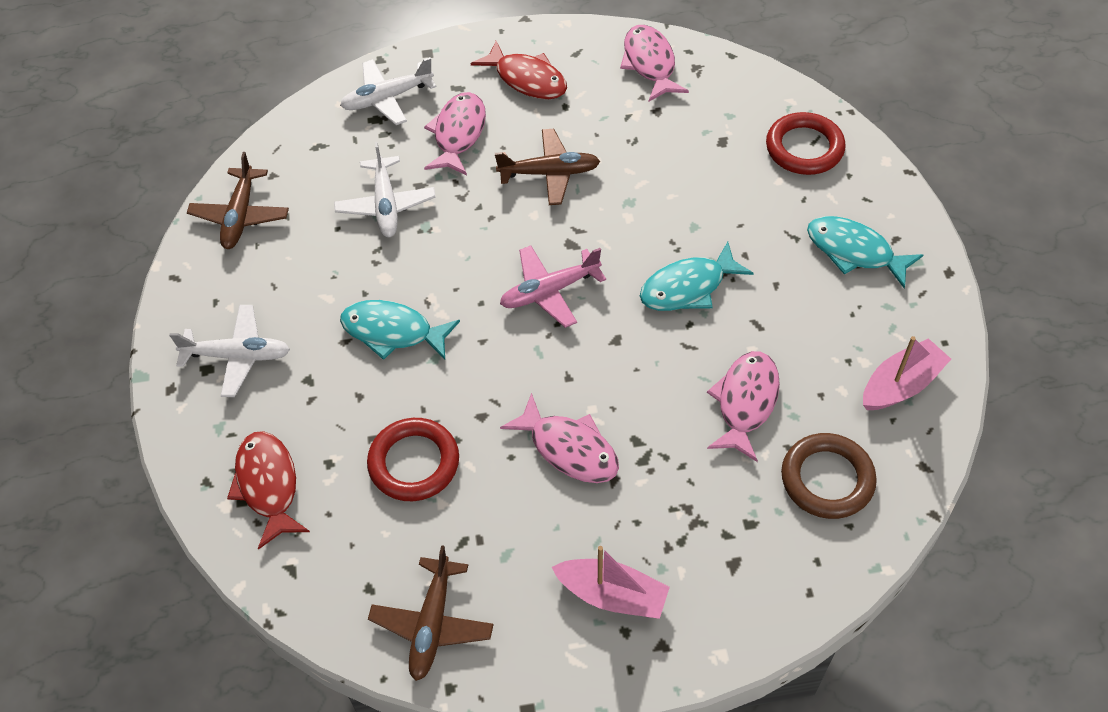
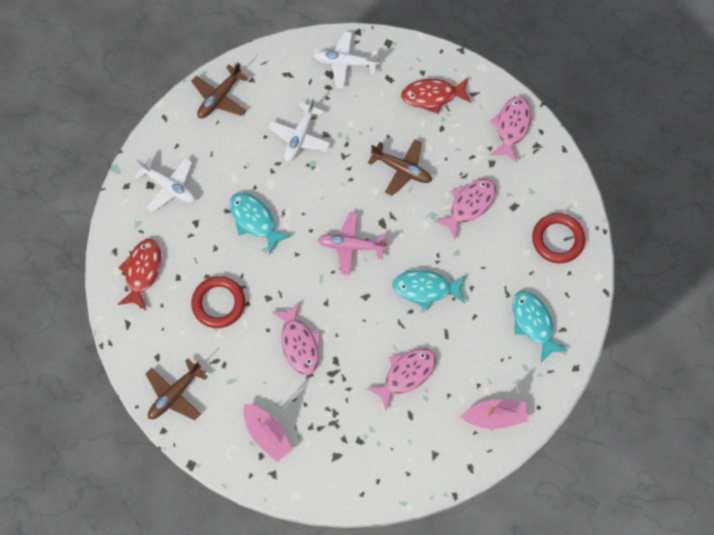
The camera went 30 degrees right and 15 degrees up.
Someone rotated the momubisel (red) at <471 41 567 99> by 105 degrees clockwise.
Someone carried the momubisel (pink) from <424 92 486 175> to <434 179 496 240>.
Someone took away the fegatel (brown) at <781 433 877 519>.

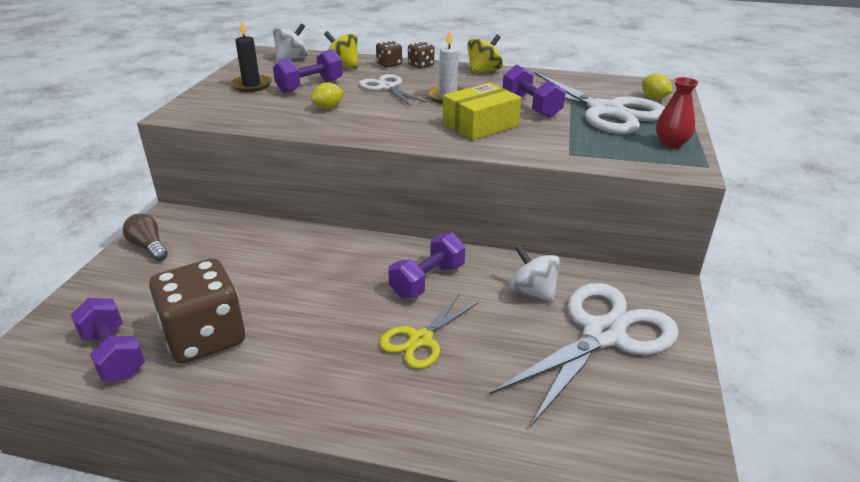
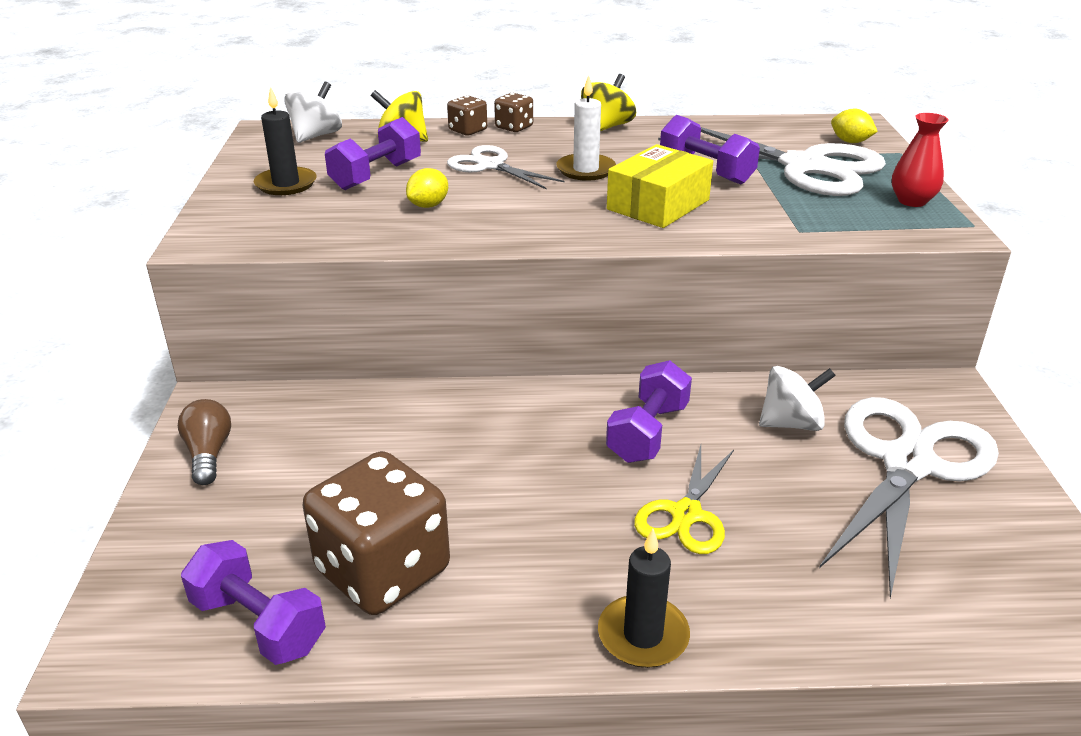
The camera went 15 degrees left and 0 degrees up.
Someone rotated the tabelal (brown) at <123 213 168 261> by 45 degrees clockwise.
Someone rotated the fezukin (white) at <510 245 560 302> by 135 degrees clockwise.
Someone put down the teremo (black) at <598 529 690 668>.

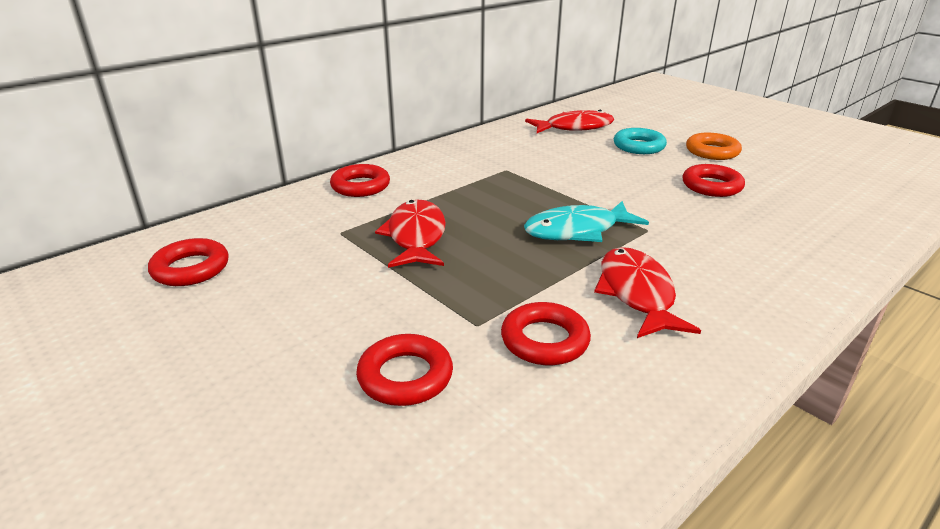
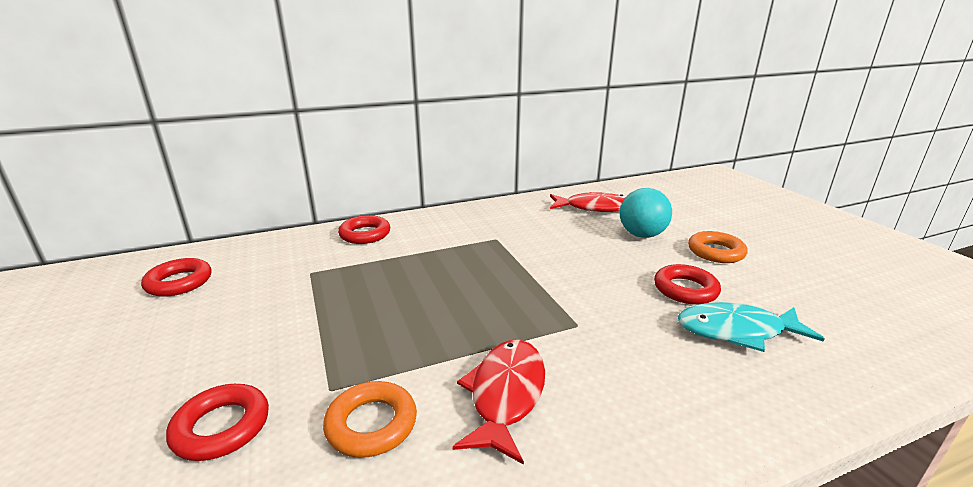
The camera went 20 degrees right and 5 degrees down.
Someone swapped the fegatel (turquoise) at <614 128 667 154> for the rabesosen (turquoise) at <620 188 672 238>.
Someone took away the momubisel (red) at <375 200 446 268>.
Someone carried the momubisel (turquoise) from <524 201 649 242> to <678 302 825 352>.
Someone repainted the fegatel (red) at <501 302 591 365>, which became the fegatel (orange) at <323 381 417 458>.

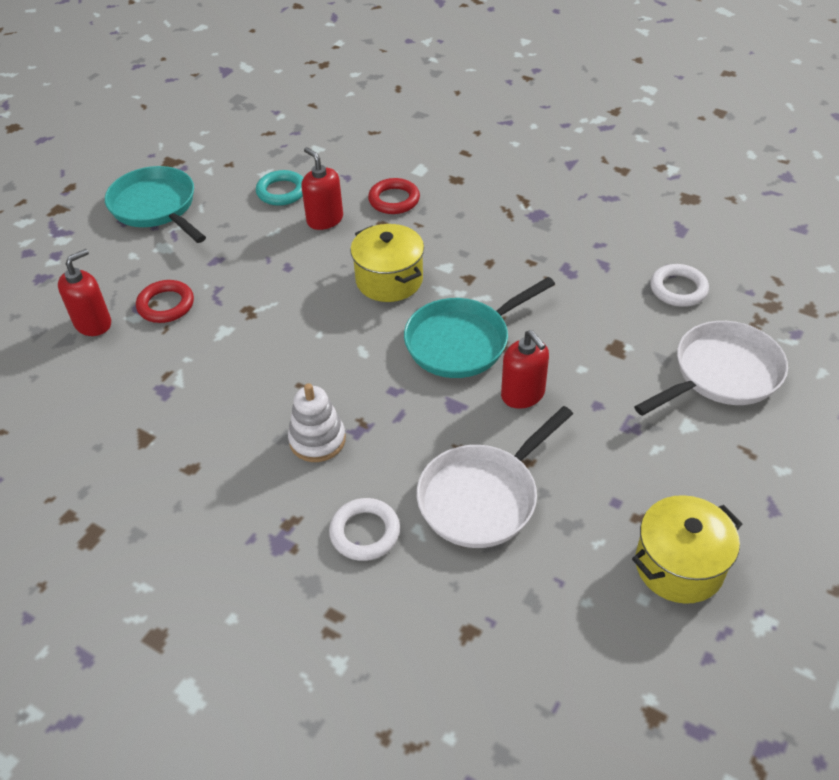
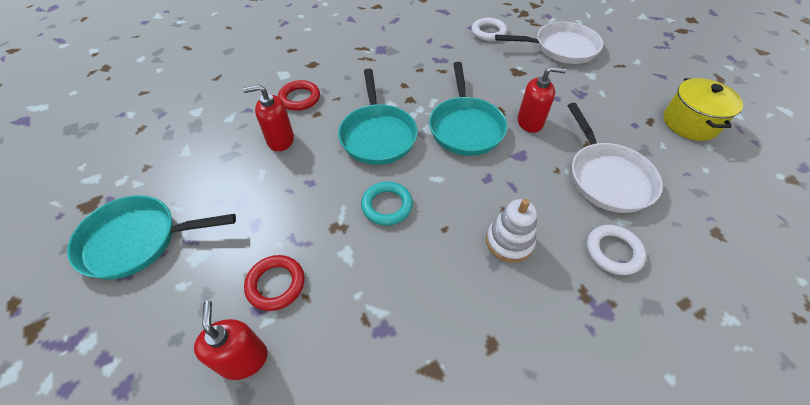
The camera went 60 degrees left and 5 degrees up.
Someone carried the fegatel (turquoise) from <256 170 303 206> to <361 182 413 225>.
Someone swapped the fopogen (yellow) at <350 224 424 302> for the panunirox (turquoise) at <338 69 418 165>.
Someone rotated the panunirox (white) at <634 321 788 416> by 90 degrees clockwise.

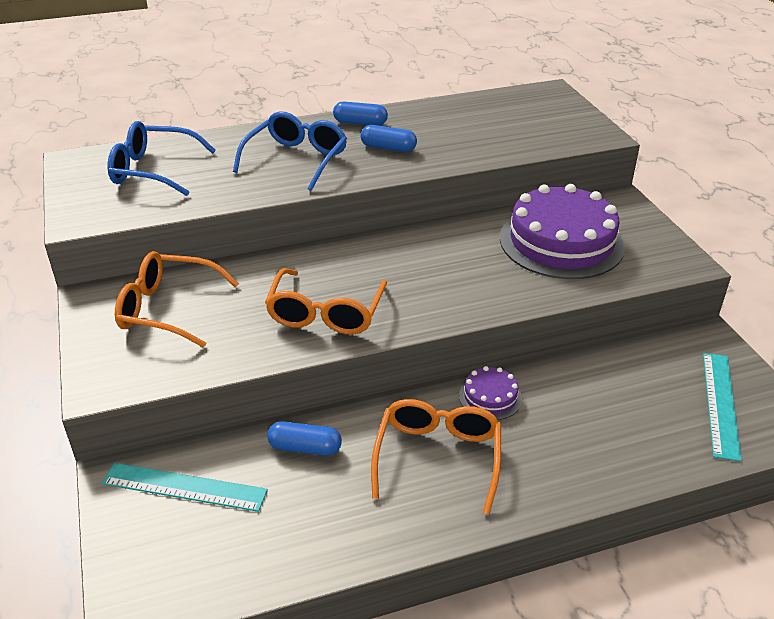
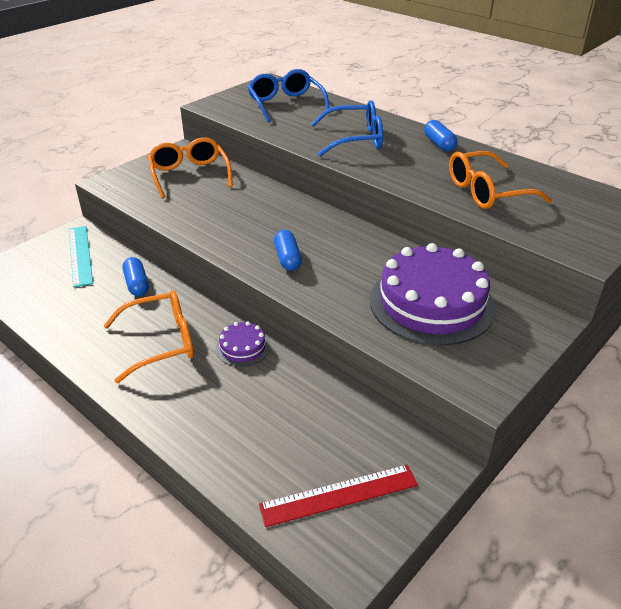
The camera went 60 degrees right and 0 degrees up.
Someone carried the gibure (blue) from <360 125 417 152> to <274 230 302 271>.
Someone carried the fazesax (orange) from <265 268 387 334> to <449 151 552 209>.
Someone repainted the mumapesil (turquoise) at <703 353 742 462>, which became the mumapesil (red) at <259 465 418 527>.

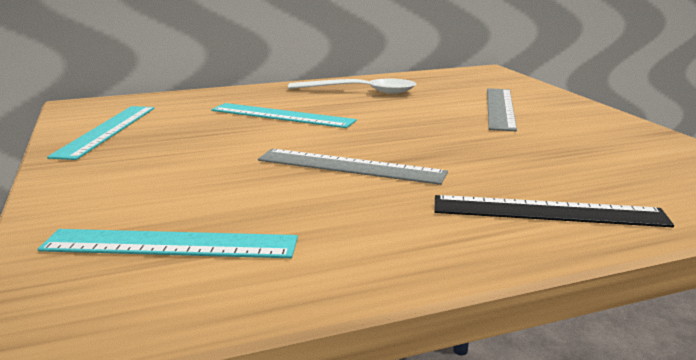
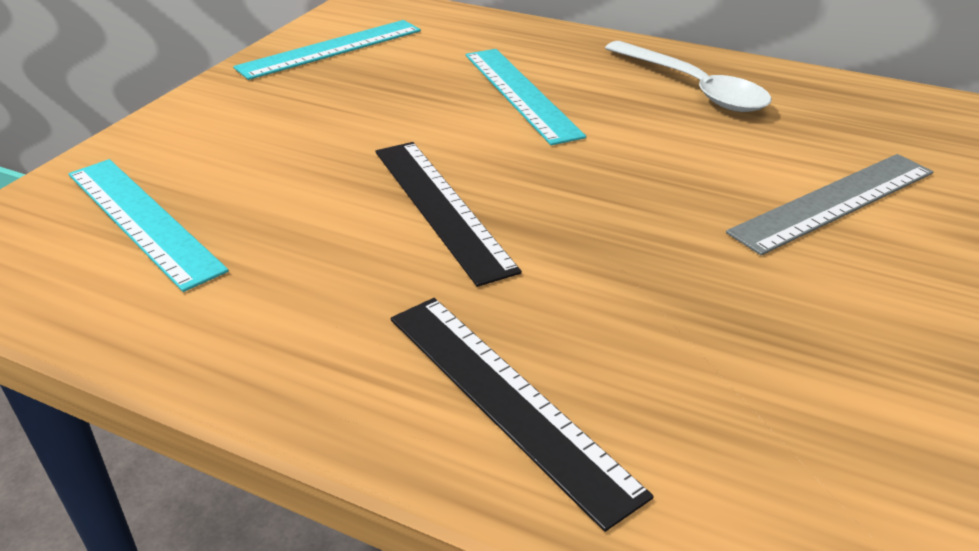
The camera went 45 degrees right and 15 degrees up.
Someone repainted the mumapesil (grey) at <258 149 448 185>, which became the mumapesil (black) at <376 142 522 287>.

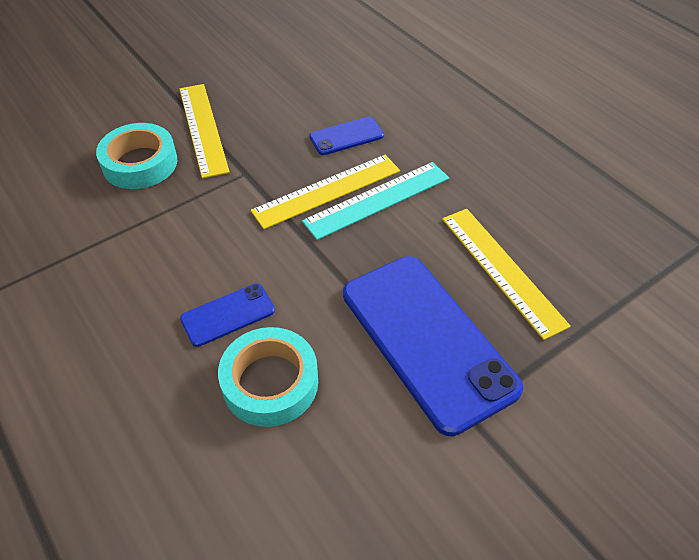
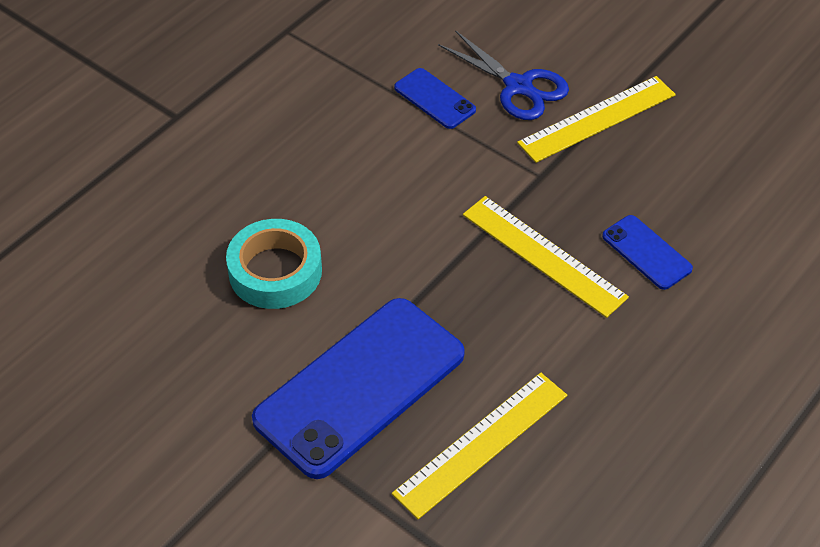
The camera went 75 degrees right and 0 degrees up.
Someone swapped the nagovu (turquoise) at <96 123 177 189> for the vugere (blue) at <438 30 569 120>.
Someone took away the mumapesil (turquoise) at <302 162 449 240>.
Someone carried the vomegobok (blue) from <180 283 275 347> to <394 68 476 129>.

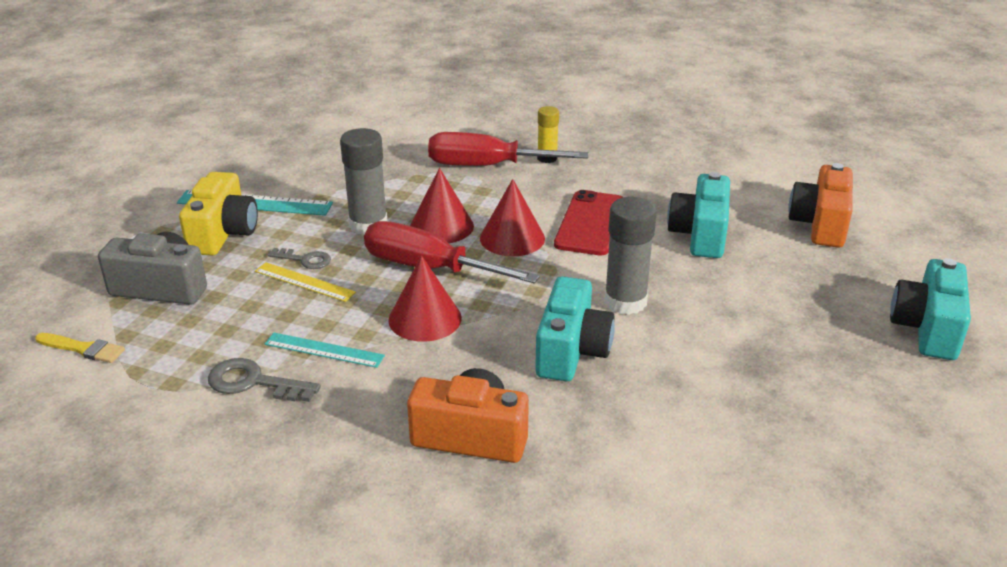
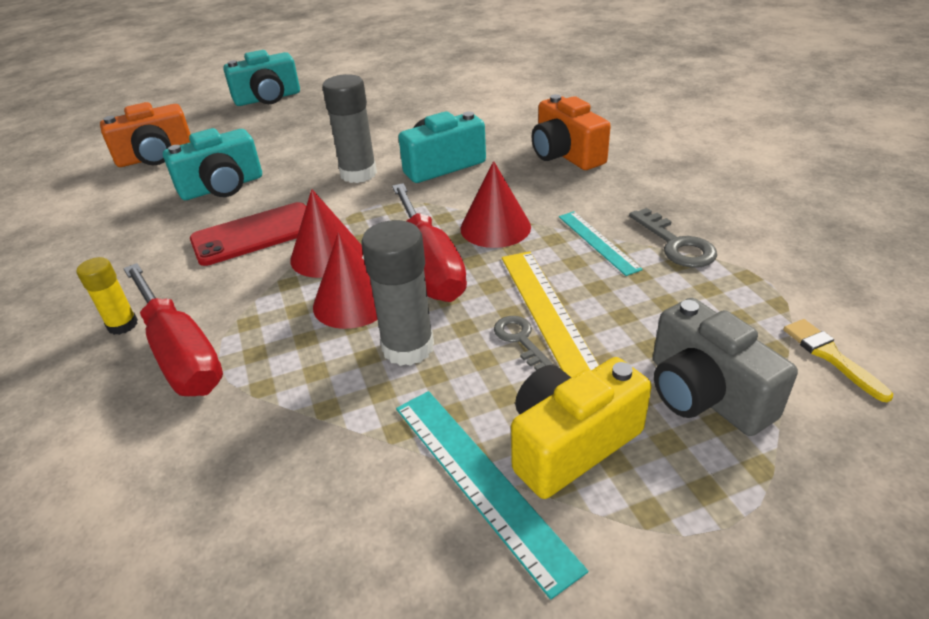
The camera went 130 degrees left and 5 degrees up.
Someone scaled the mumapesil (yellow) at <255 262 356 302> by 1.55.

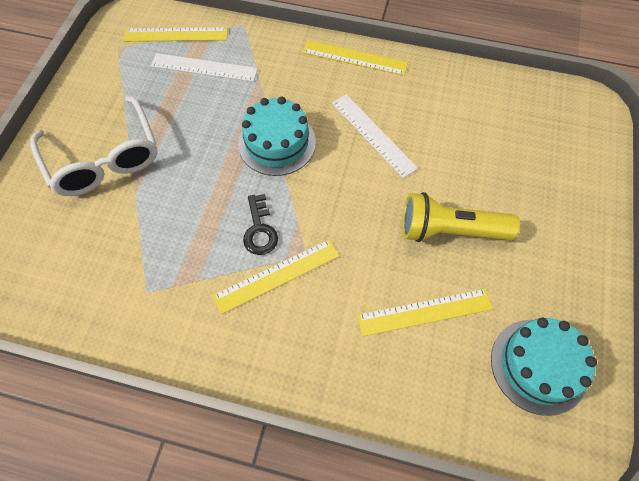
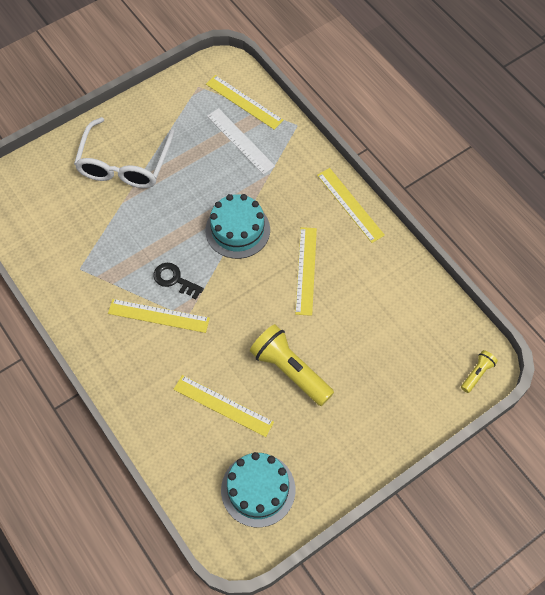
The camera went 40 degrees right and 0 degrees up.
Someone repainted the mumapesil (white) at <332 94 418 178>, which became the mumapesil (yellow) at <295 227 317 316>.
Someone rotated the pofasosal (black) at <243 194 278 255> by 90 degrees clockwise.
Someone put down the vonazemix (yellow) at <461 350 498 393>.

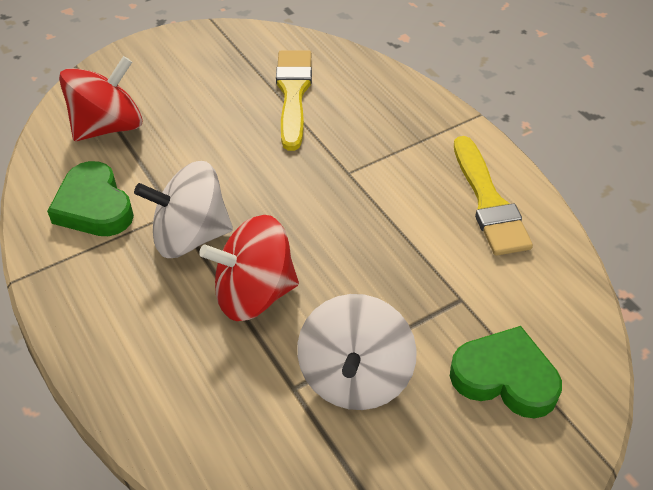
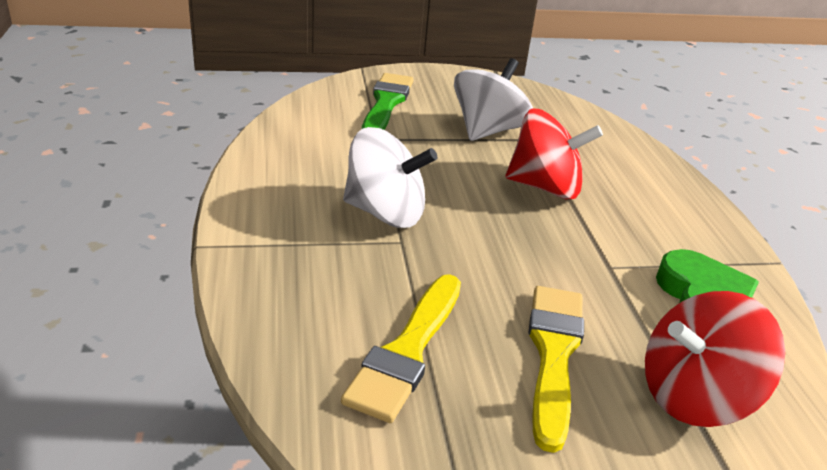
The camera went 160 degrees left and 15 degrees down.
Someone carried the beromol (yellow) from <454 136 533 256> to <529 286 584 453>.
Someone carried the fezukin (white) from <134 161 233 258> to <343 127 437 228>.
Someone swapped the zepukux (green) at <450 326 562 418> for the beromol (green) at <362 73 413 130>.

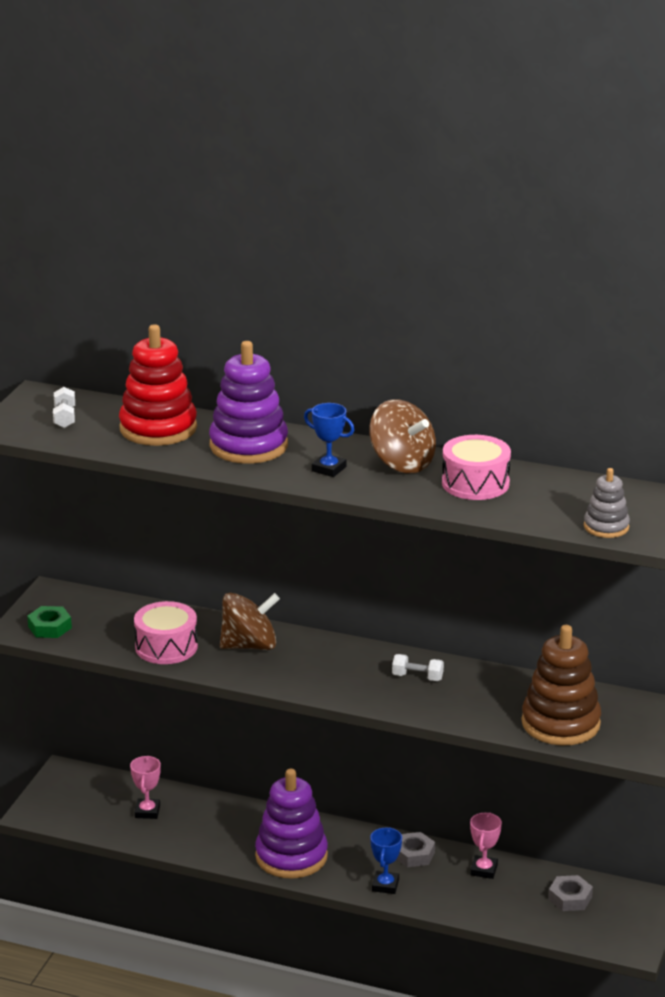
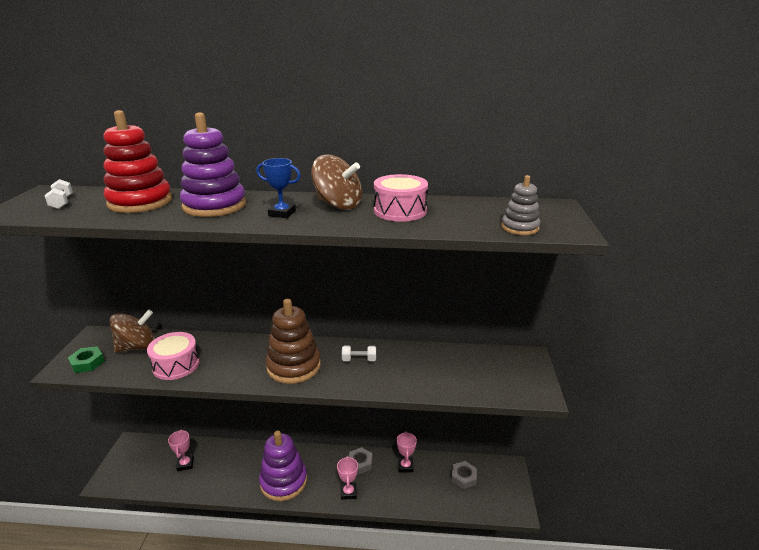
The camera went 15 degrees left and 0 degrees up.
Someone carried the fezukin (brown) from <220 593 280 650> to <110 310 155 353>.
Someone carried the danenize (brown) from <521 625 601 746> to <266 299 321 384>.
Someone repainted the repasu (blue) at <370 827 402 894>, which became the repasu (pink) at <337 456 358 500>.

